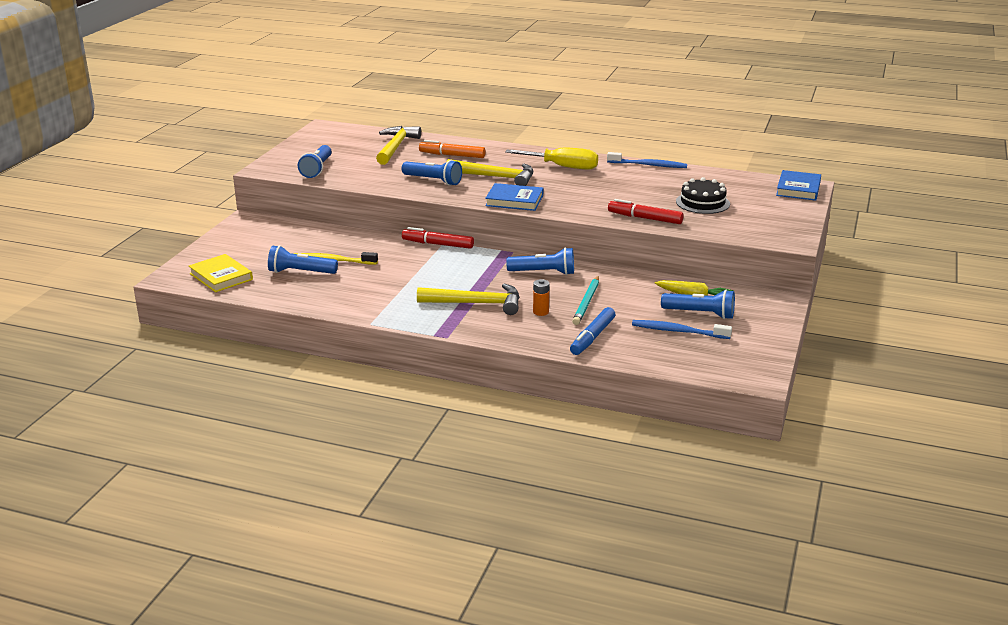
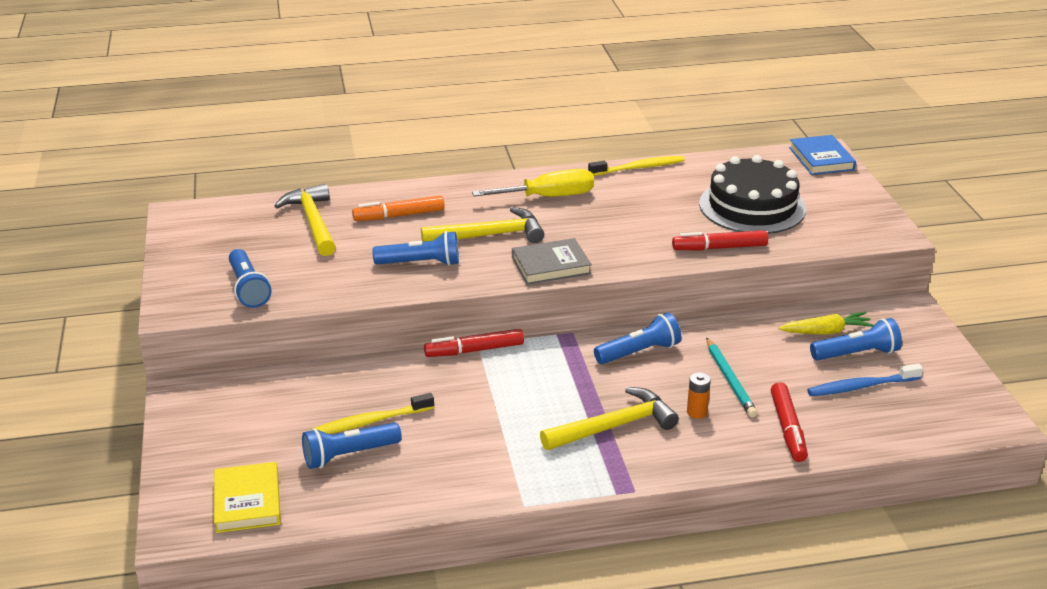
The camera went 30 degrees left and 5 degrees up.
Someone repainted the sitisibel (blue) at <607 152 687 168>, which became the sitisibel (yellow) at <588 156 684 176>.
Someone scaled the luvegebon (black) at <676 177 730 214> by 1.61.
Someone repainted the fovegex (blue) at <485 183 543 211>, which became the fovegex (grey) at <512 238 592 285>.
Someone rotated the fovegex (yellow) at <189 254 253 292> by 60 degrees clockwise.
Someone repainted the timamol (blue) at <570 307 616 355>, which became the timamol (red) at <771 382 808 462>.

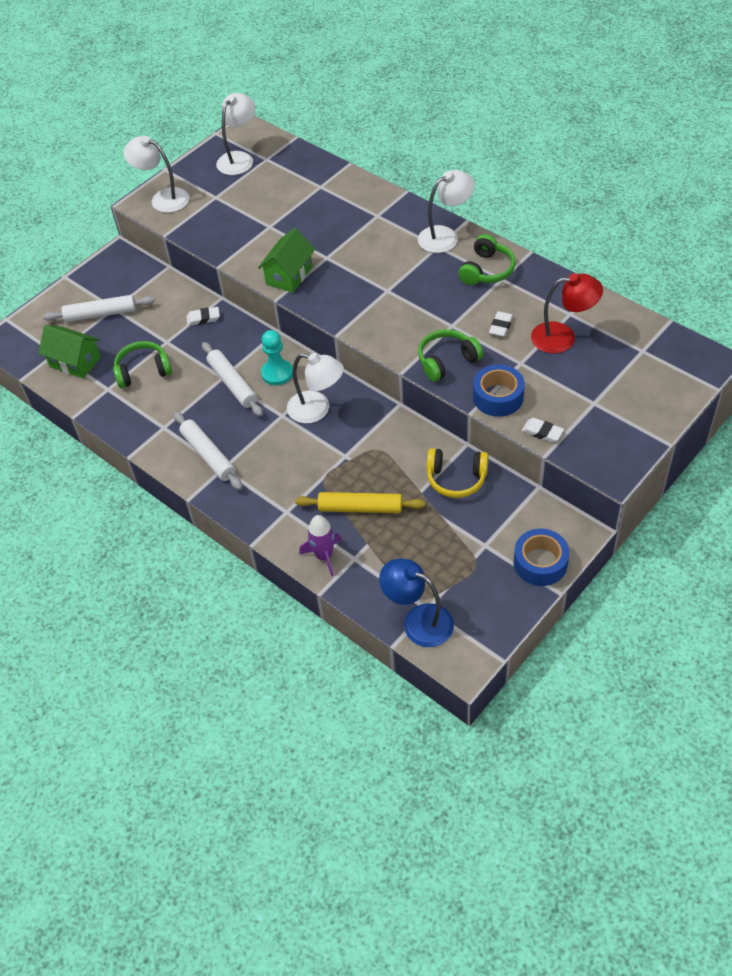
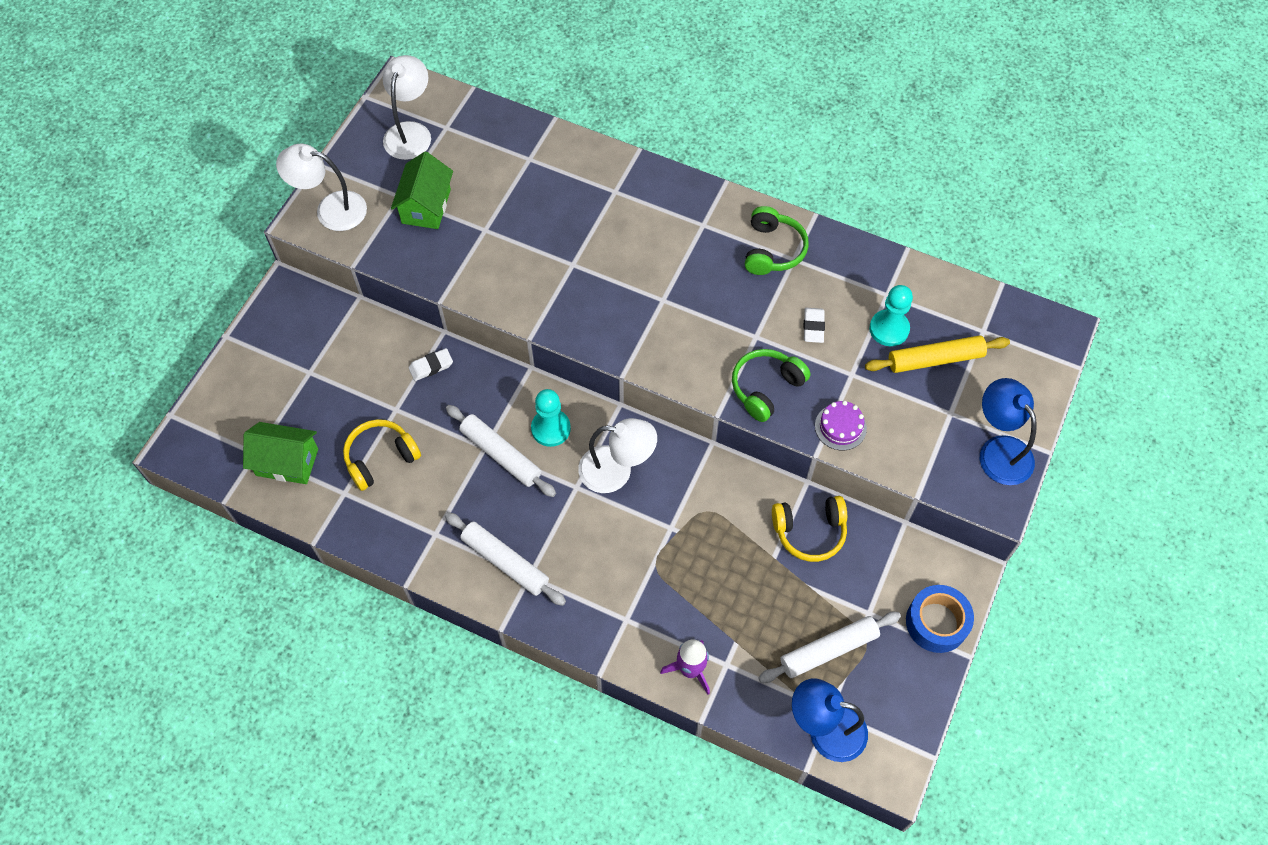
The camera went 20 degrees left and 10 degrees up.
Someone took away the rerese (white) at <418 170 475 253>.
Someone carried the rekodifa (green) from <258 228 315 293> to <391 152 453 229>.
Someone swapped the rerese (red) at <531 273 603 353> for the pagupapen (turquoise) at <869 285 913 346>.
Someone carried the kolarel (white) from <43 295 155 322> to <758 612 901 683>.
Someone repainted the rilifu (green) at <113 341 172 388>, which became the rilifu (yellow) at <343 419 421 491>.
Someone swapped the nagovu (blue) at <473 364 525 417> for the luvegebon (purple) at <815 401 867 450>.
Someone took away the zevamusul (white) at <522 418 564 443>.
Someone carried the kolarel (yellow) from <295 492 425 513> to <865 335 1010 373>.
Someone put down the rerese (blue) at <980 378 1037 485>.

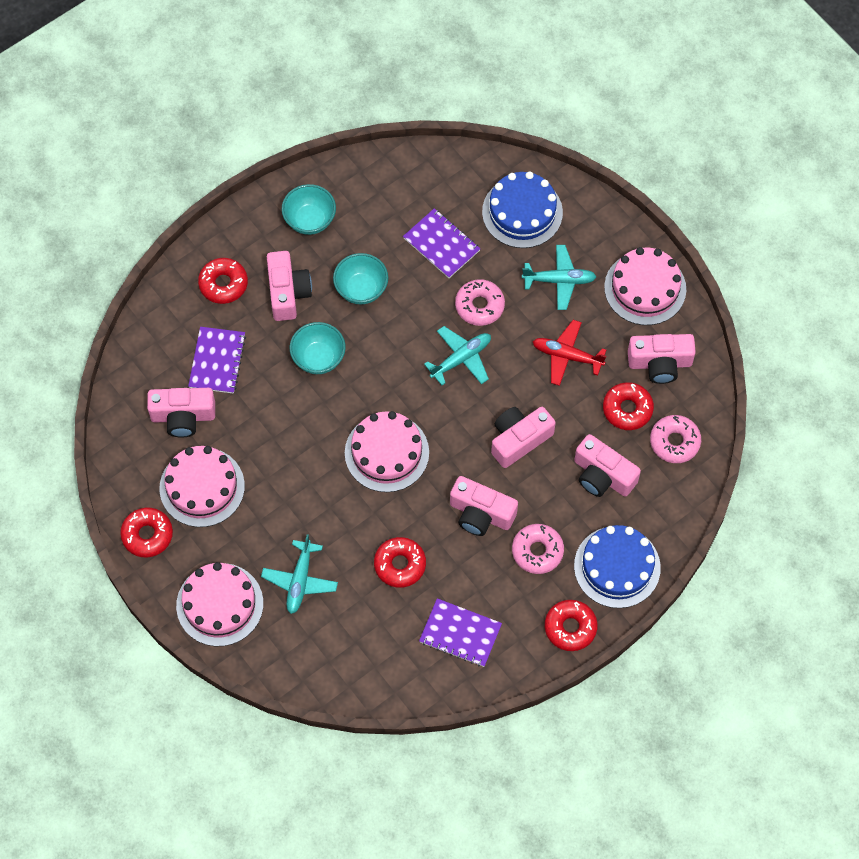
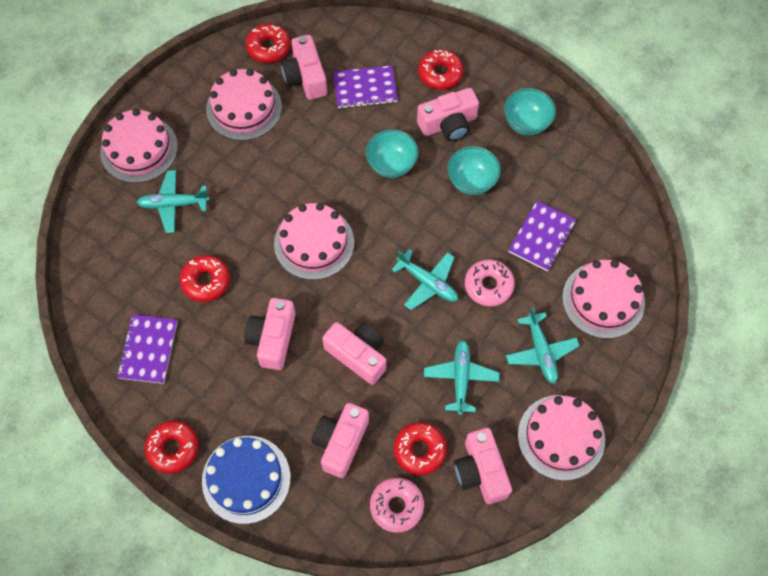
The camera went 75 degrees right and 0 degrees up.
Someone repainted the luvegebon (blue) at <482 171 563 248>, which became the luvegebon (pink) at <562 260 645 339>.
Someone repainted the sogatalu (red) at <533 320 606 386>, which became the sogatalu (turquoise) at <424 340 499 415>.
Someone carried the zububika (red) from <120 508 173 557> to <246 24 290 63>.
Someone took away the zububika (pink) at <512 524 564 574>.

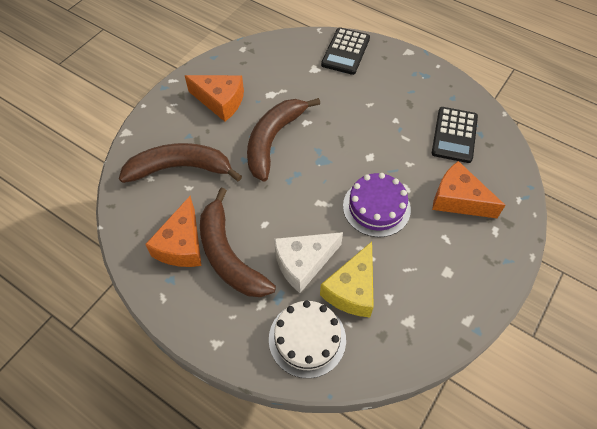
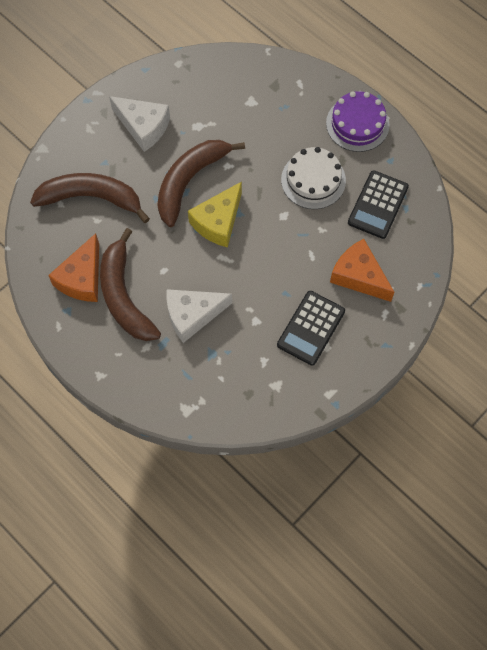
The camera went 10 degrees right and 10 degrees up.
Someone carried the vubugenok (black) from <321 27 370 75> to <277 291 345 366>.
Someone repainted the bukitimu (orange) at <185 75 244 122>, which became the bukitimu (white) at <109 96 170 152>.
Someone carried the luvegebon (purple) from <343 173 411 237> to <326 91 390 152>.
Someone carried the bukitimu (yellow) from <320 242 374 317> to <188 182 242 247>.
Someone carried the luvegebon (white) from <269 300 346 378> to <281 147 346 209>.

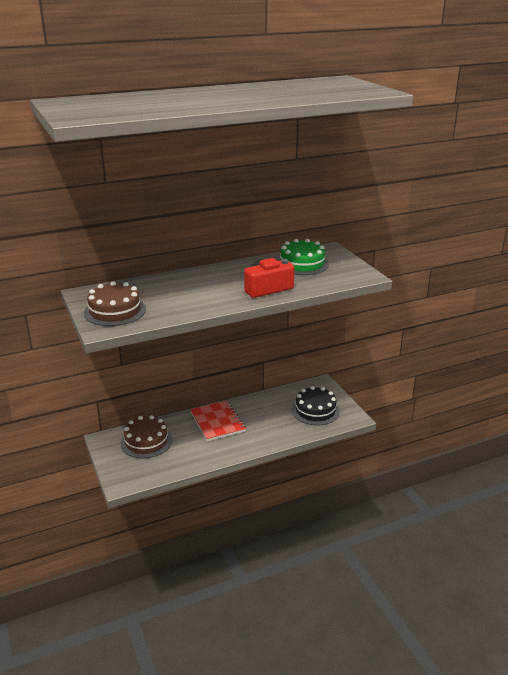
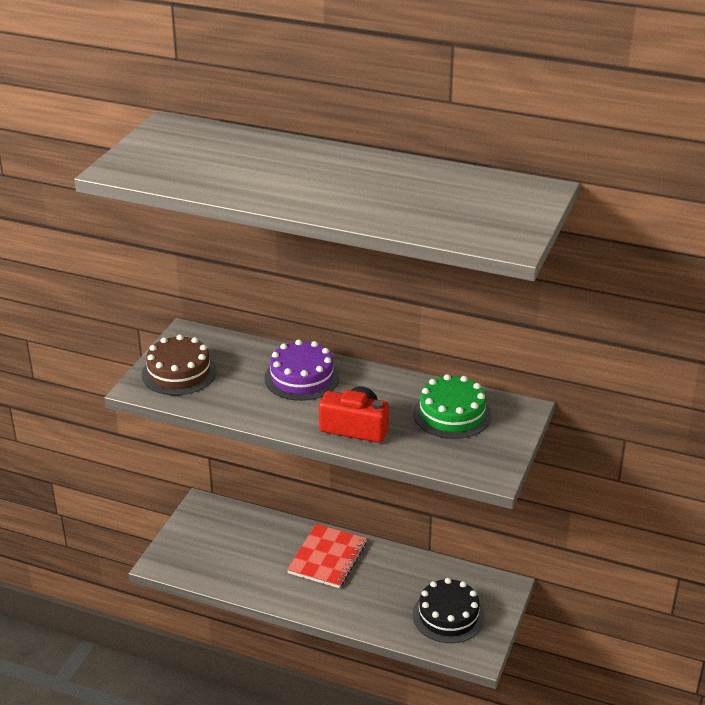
The camera went 45 degrees right and 5 degrees up.
Someone took away the luvegebon (brown) at <120 415 172 458>.
Someone put down the luvegebon (purple) at <264 339 340 401>.

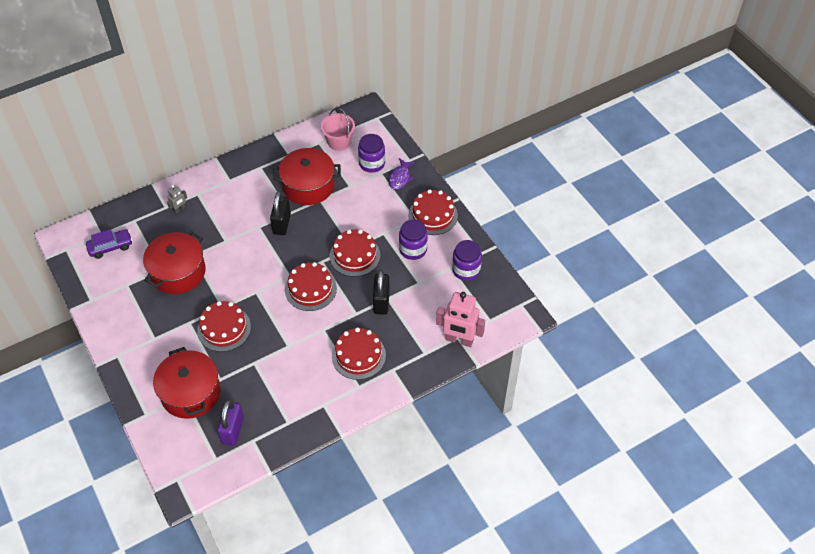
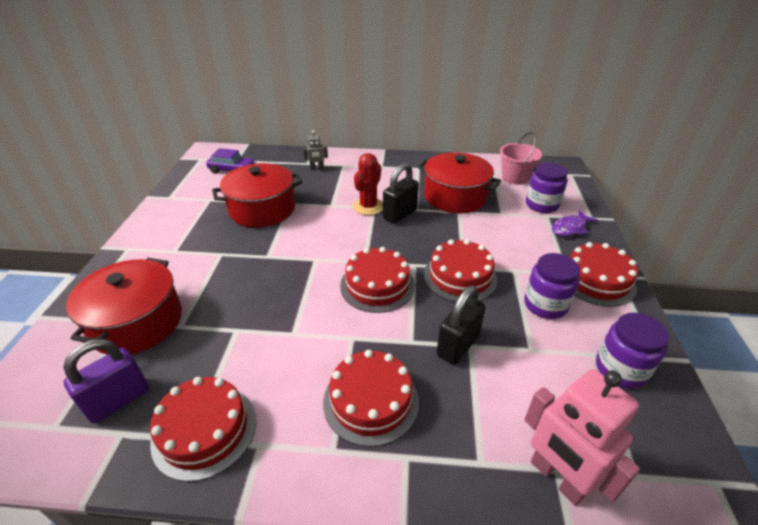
The camera went 35 degrees right and 15 degrees down.
Someone carried the luvegebon (red) from <197 301 251 352> to <150 377 256 482>.
Someone put down the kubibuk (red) at <353 153 383 215>.

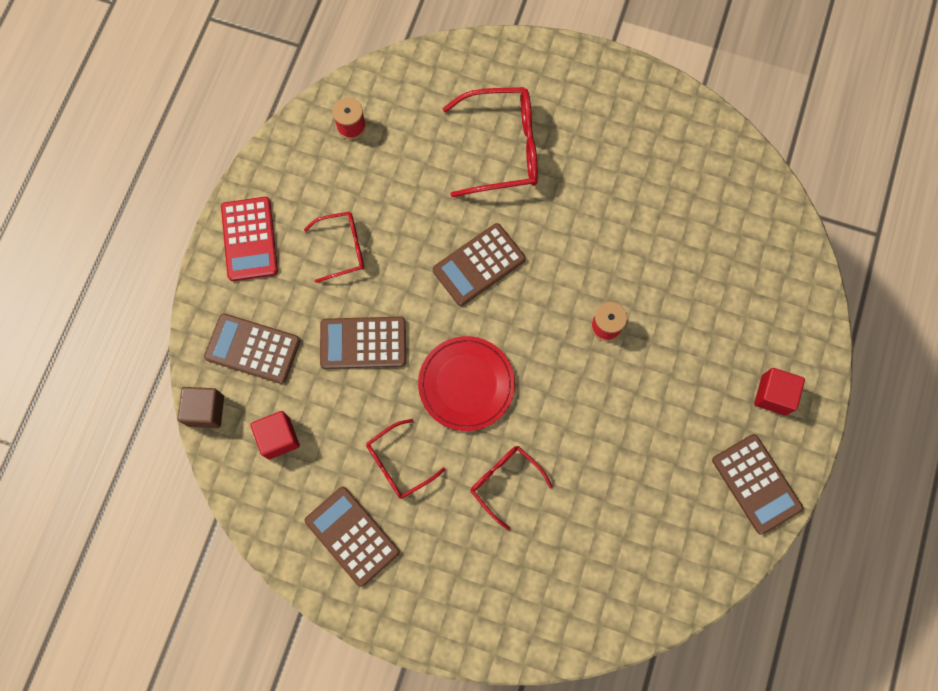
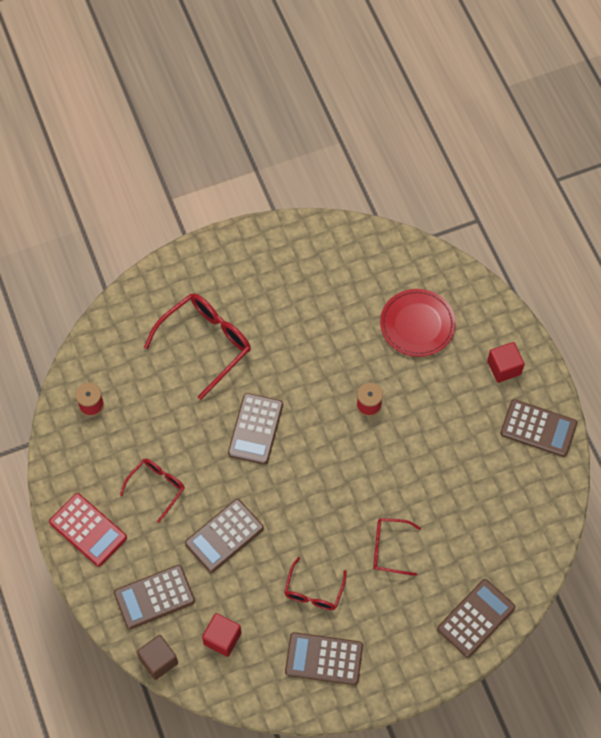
The camera went 40 degrees left and 10 degrees down.
Someone carried the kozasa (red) from <418 336 515 431> to <380 289 456 357>.
Someone put down the vubugenok (brown) at <437 579 515 658>.

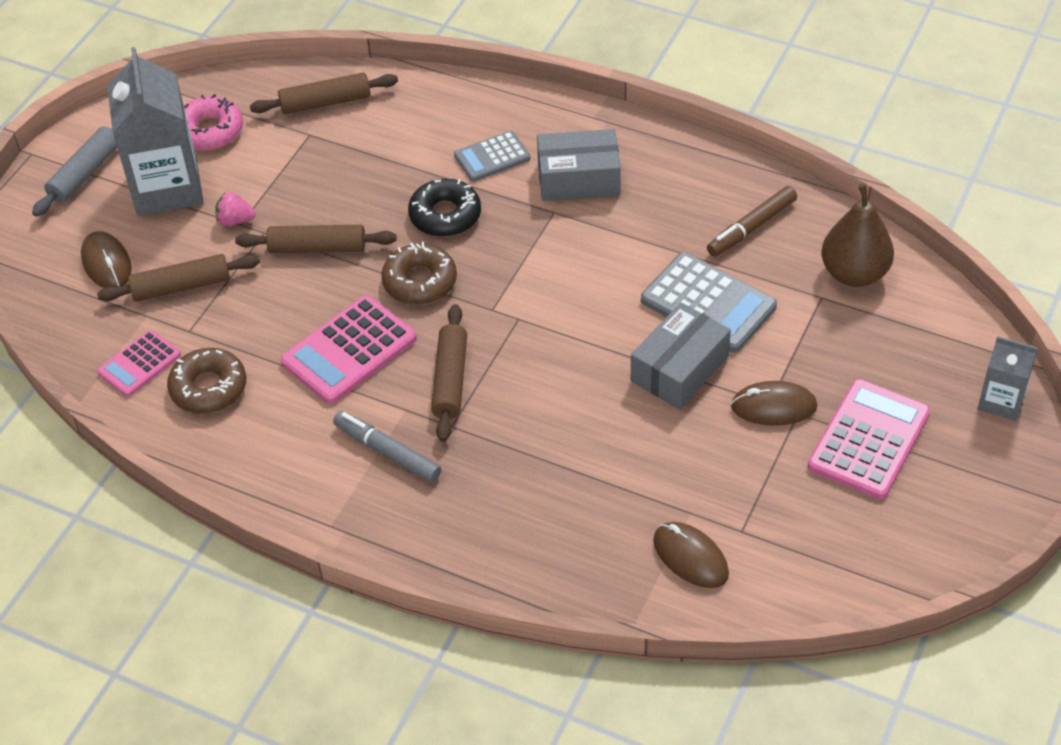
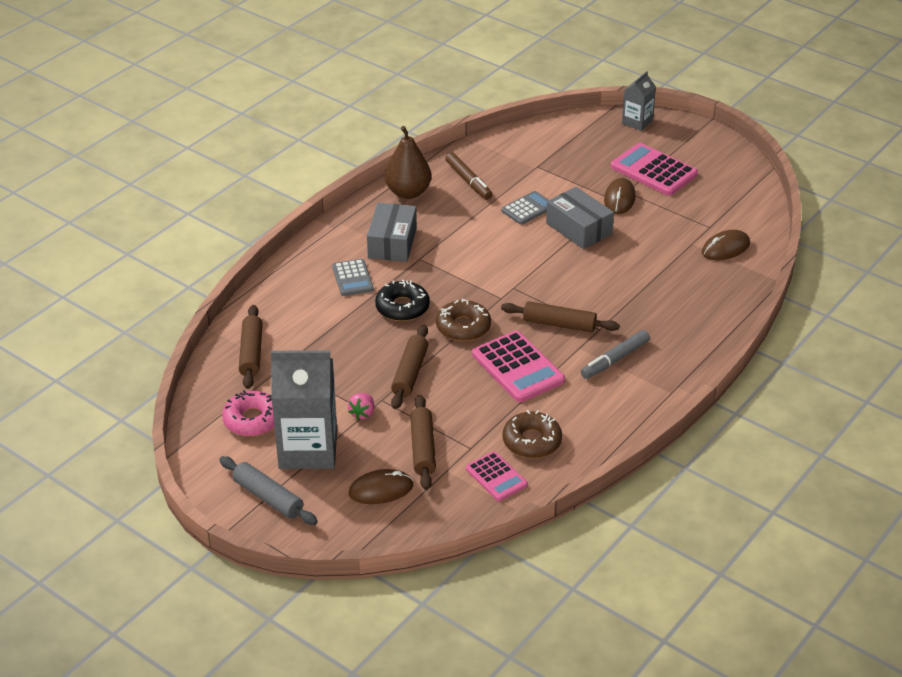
The camera went 80 degrees left and 10 degrees down.
Someone carried the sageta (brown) from <821 183 894 287> to <385 126 431 199>.
Someone scaled the vubugenok (grey) at <641 252 777 353> by 0.61.

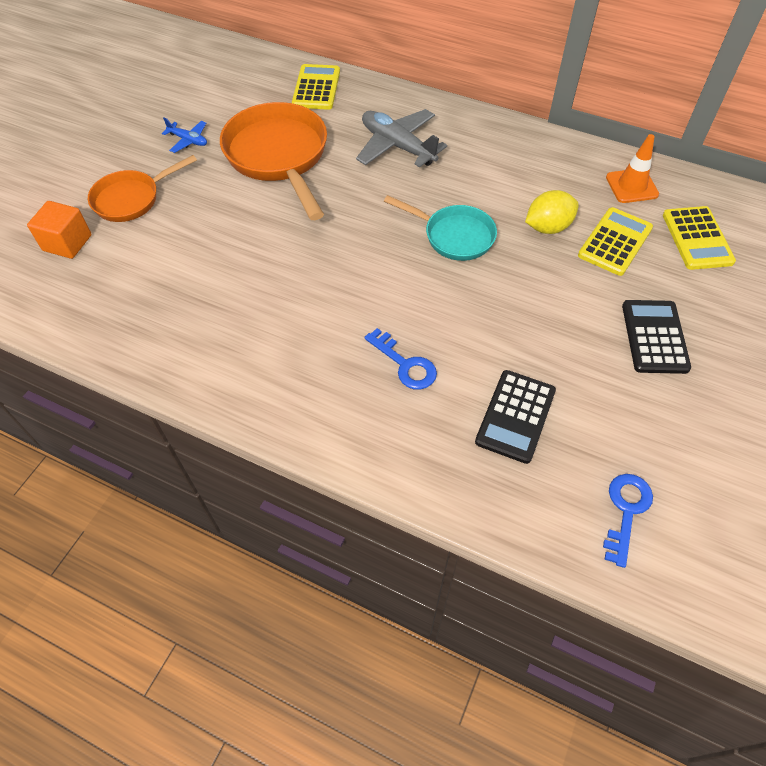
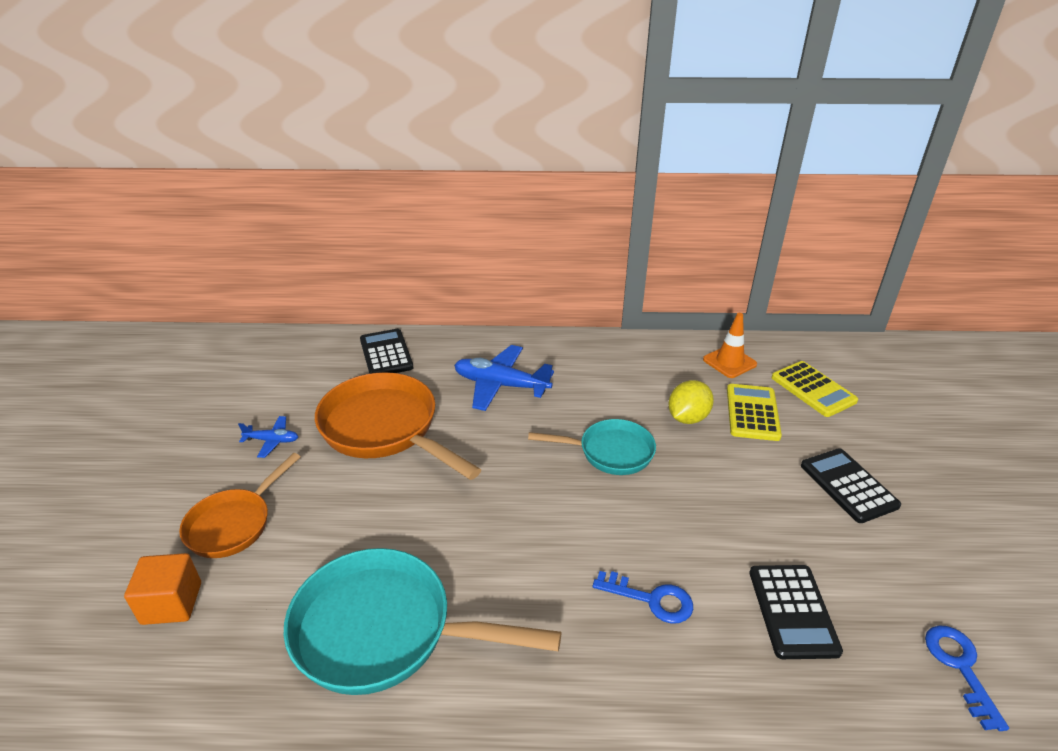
The camera went 25 degrees left and 20 degrees down.
Someone repainted the vubugenok (yellow) at <292 64 340 110>, which became the vubugenok (black) at <360 329 413 374>.
Someone repainted the sogatalu (grey) at <356 109 447 168>, which became the sogatalu (blue) at <454 345 554 411>.
Someone put down the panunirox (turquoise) at <284 548 561 695>.

